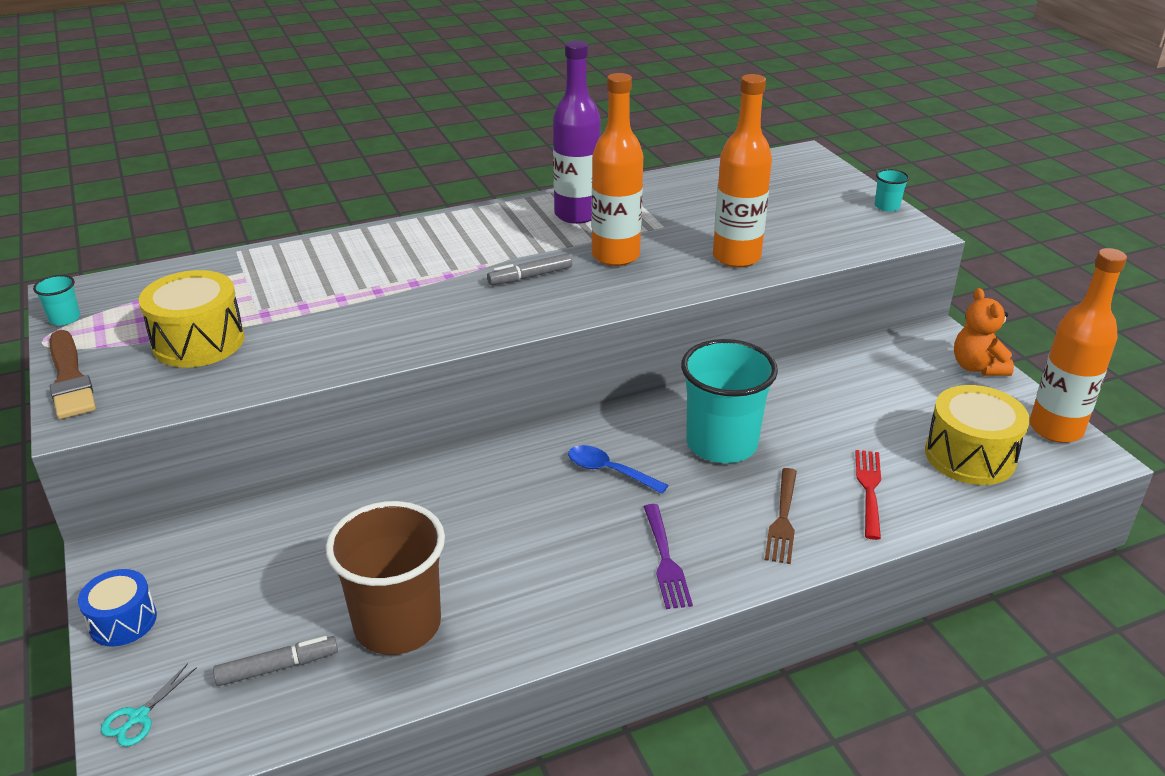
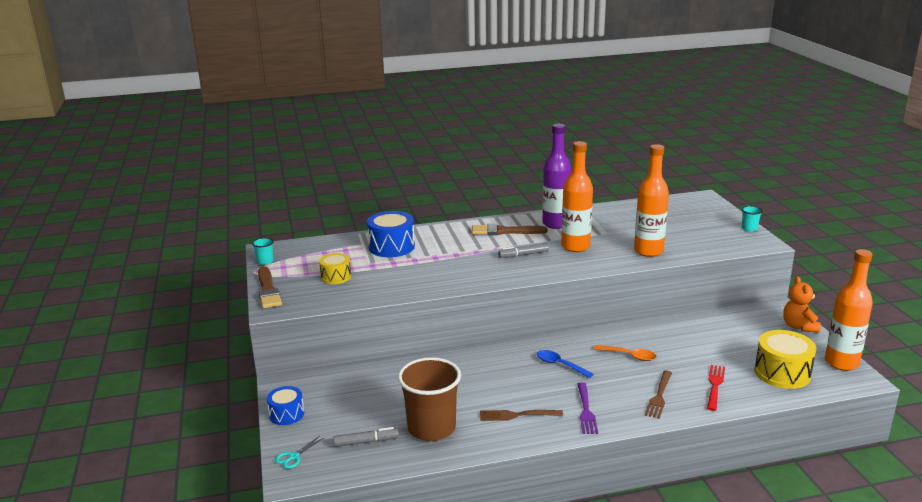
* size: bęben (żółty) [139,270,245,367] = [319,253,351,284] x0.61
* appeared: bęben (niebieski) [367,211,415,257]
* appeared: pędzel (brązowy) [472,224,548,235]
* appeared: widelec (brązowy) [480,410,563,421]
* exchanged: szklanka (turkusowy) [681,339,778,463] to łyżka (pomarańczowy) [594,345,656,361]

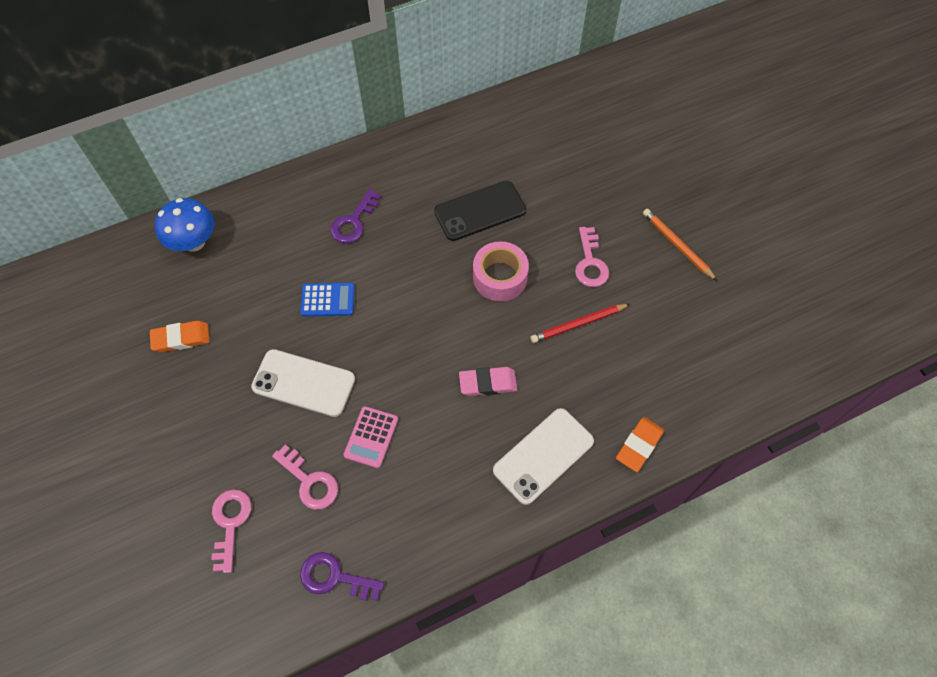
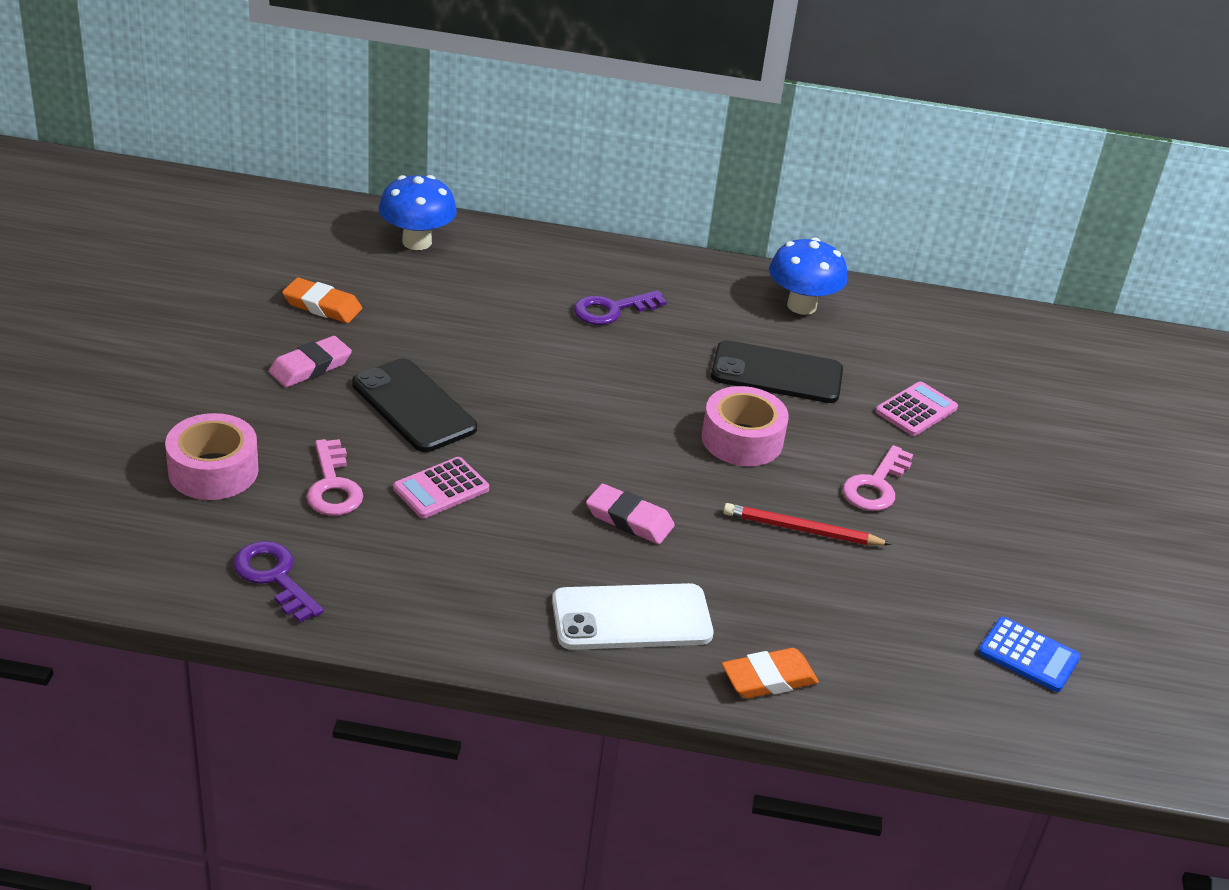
* exchanged: klucz (różowy) [211,489,252,573] to taśma klejąca (różowy) [165,413,259,500]
* appeared: gumka do mazania (różowy) [269,336,352,387]
* colour: telefon (biały) [251,349,355,417] to telefon (czarny) [352,358,477,452]
* appeared: grzyb (niebieski) [769,237,847,315]
* appeared: kalkulator (różowy) [875,381,958,436]
* relocated: kalkulator (niebieski) [300,283,354,317] to [978,617,1081,692]
* missing: ołówek (pomarańczowy) [643,209,717,281]

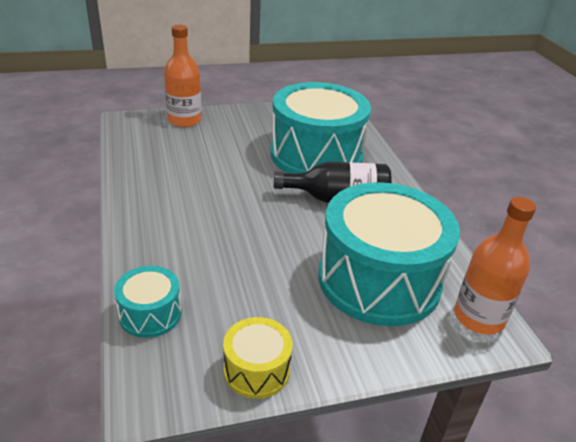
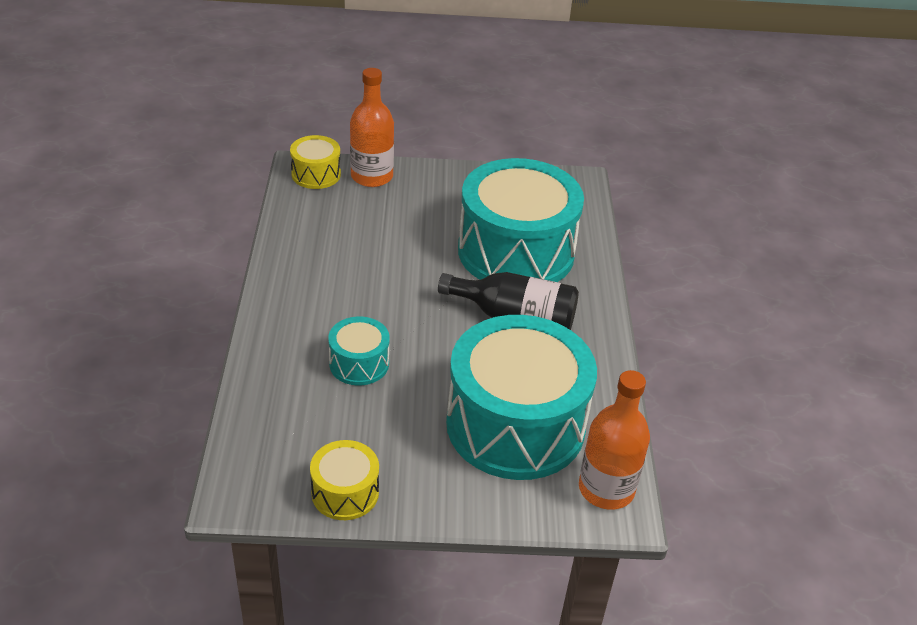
* appeared: bęben (żółty) [290,135,341,189]
* relocated: bęben (turkusowy) [114,266,181,338] to [328,317,390,386]

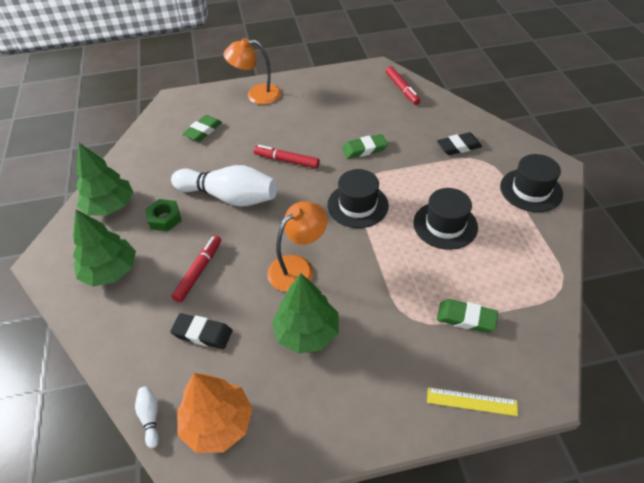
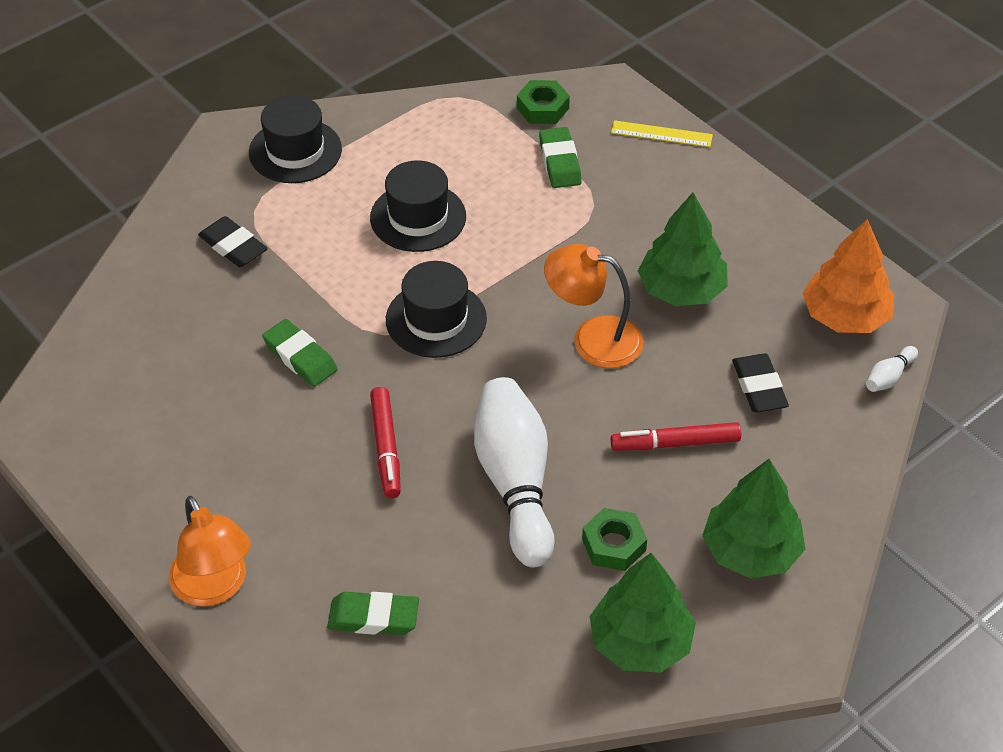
* appeared: nakrętka (zielony) [517,80,570,124]
* spun: linijka (żółty) [427,387,518,416] = [611,120,713,147] 60 degrees counterclockwise
* missing: flamaster (czerwony) [386,66,421,105]

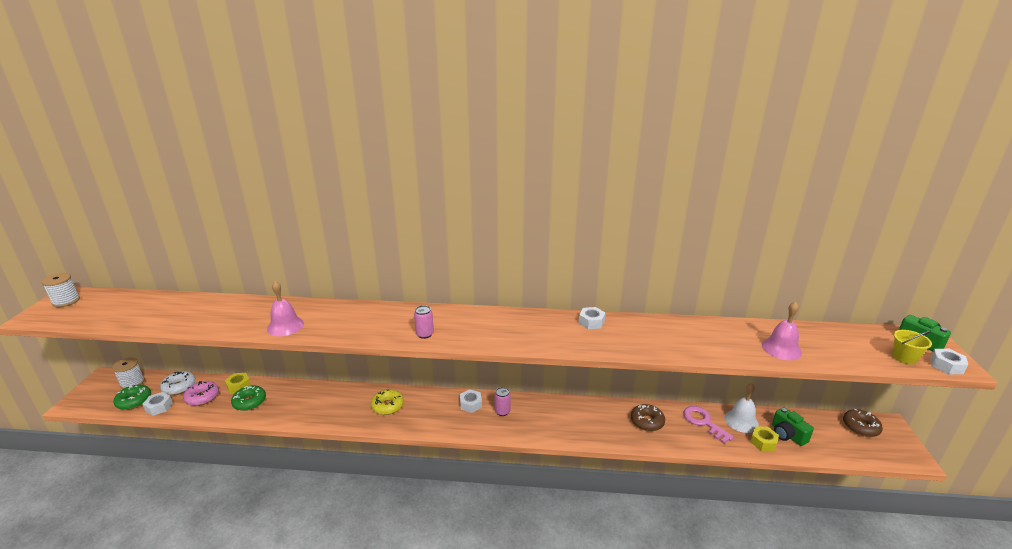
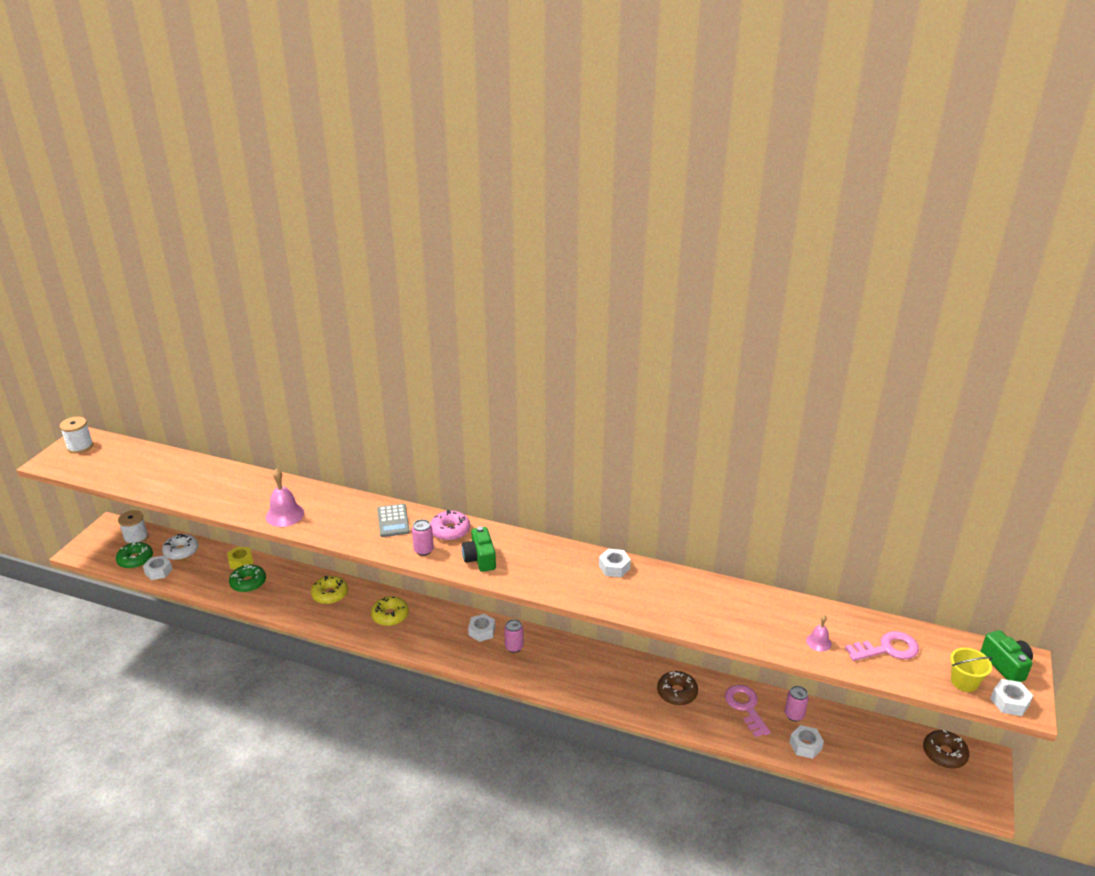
* appeared: donut (żółty) [311,576,348,604]
* appeared: kalkulator (szary) [377,504,410,537]
* relocated: donut (różowy) [183,381,219,406] to [430,510,470,541]
* relocated: aparat fotograficzny (zielony) [772,407,814,446] to [462,527,496,572]
* exchanged: dzwonek (biały) [725,383,759,433] to puszka (różowy) [785,686,809,722]
* colour: nakrętka (żółty) [750,427,779,451] to nakrętka (biały) [789,725,824,759]
* size: dzwonek (różowy) [762,301,802,360] = [806,615,831,651] x0.56
* appeared: klucz (różowy) [845,631,919,661]

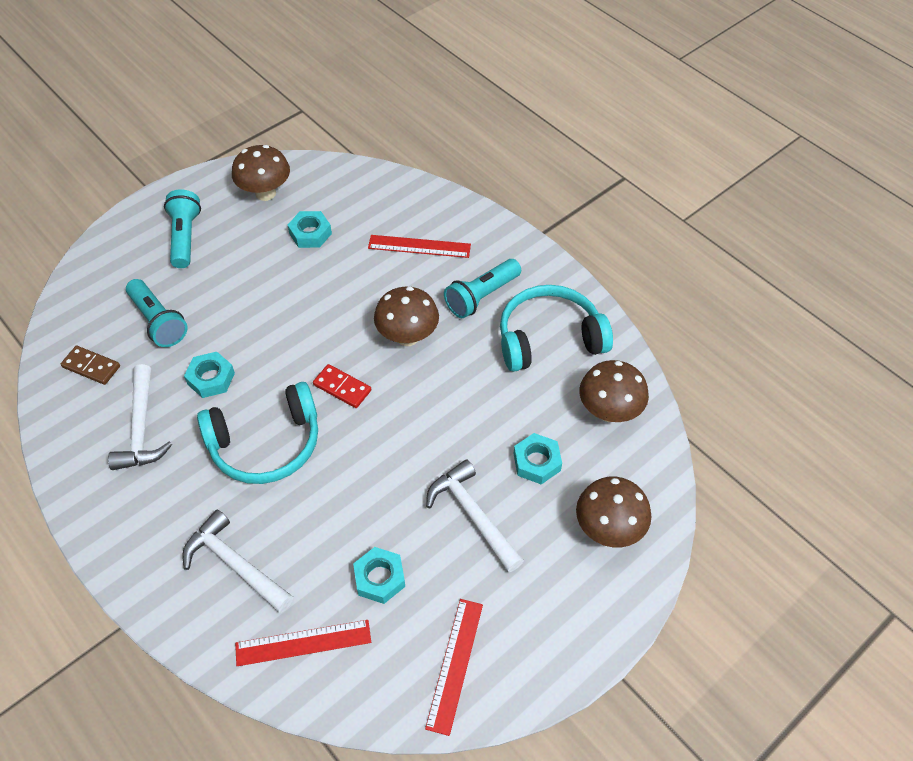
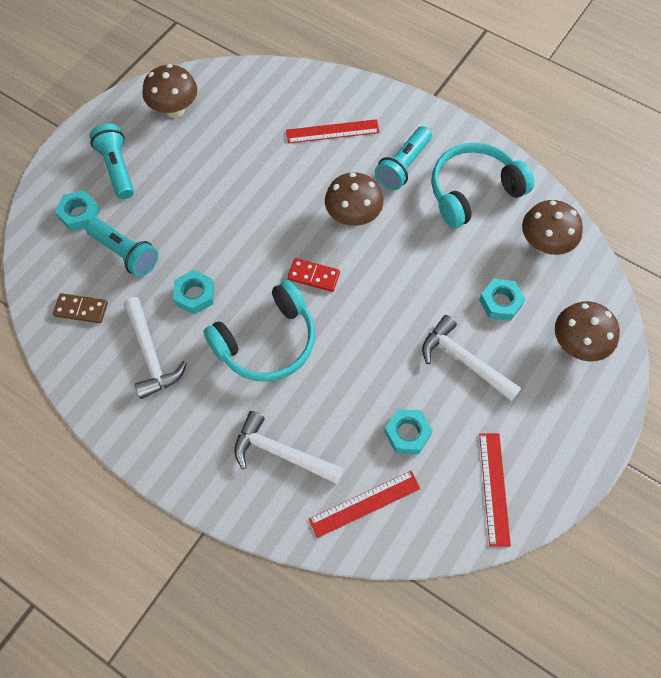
* relocated: nakrętka (turkusowy) [288,211,332,248] to [55,190,100,231]

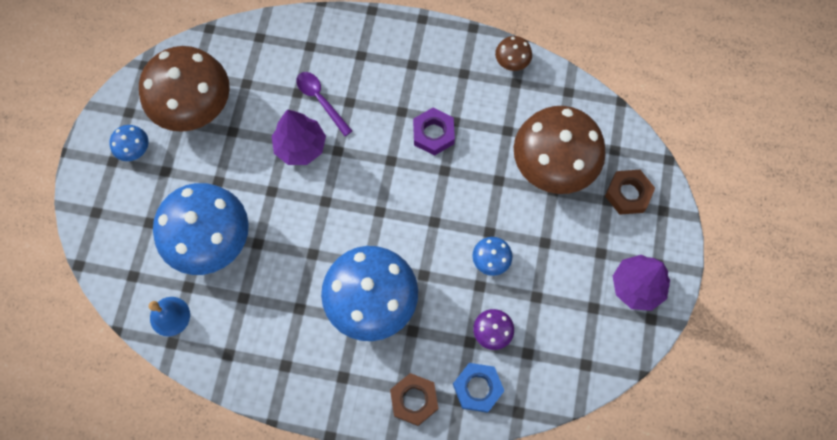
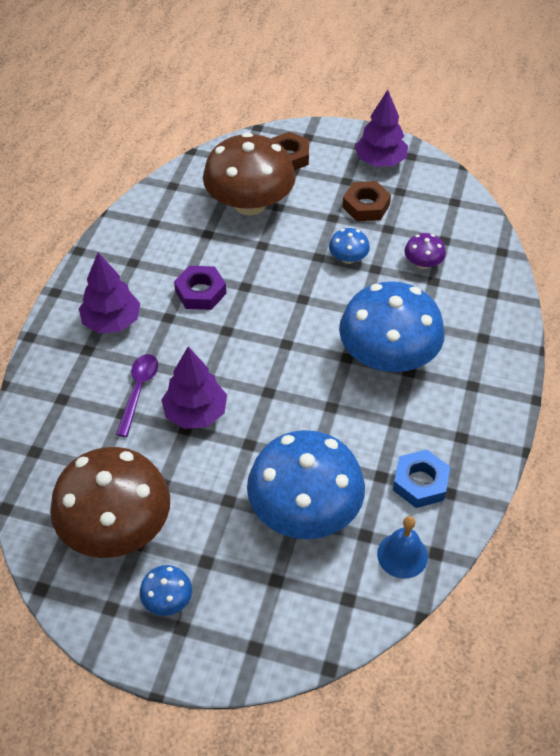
* appeared: drzewko (fioletowy) [79,253,140,333]
* spun: łyżka (fioletowy) [296,72,352,136] = [116,354,158,437] 135 degrees clockwise
* relocated: nakrętka (brązowy) [390,373,438,426] to [342,181,391,221]
* relocated: nakrętka (niebieski) [453,363,504,413] to [393,450,450,508]
* missing: grzyb (brązowy) [495,36,532,71]

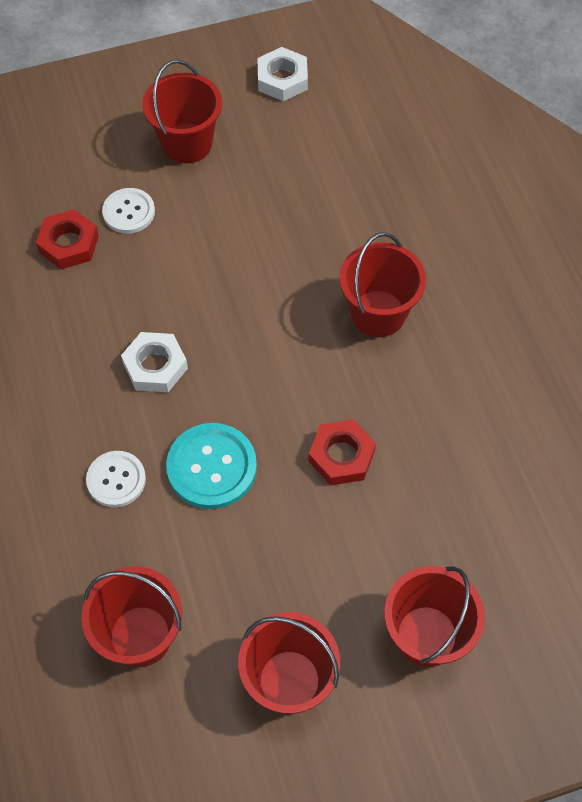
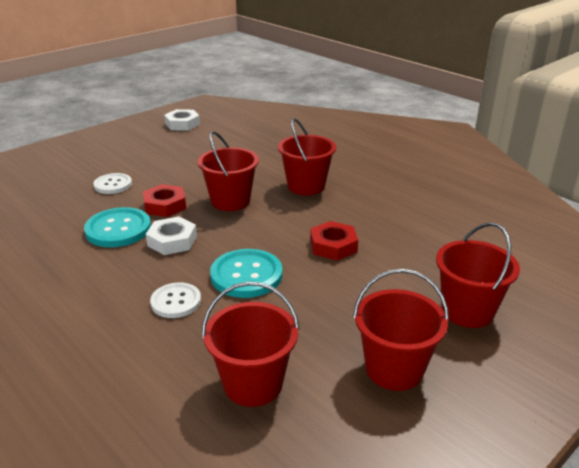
* appeared: guzik (turkusowy) [84,207,151,247]
* relocated: nakrętka (czerwony) [36,209,99,269] to [143,184,186,217]
* relocated: wiadro (czerwony) [142,60,222,163] to [198,131,259,211]

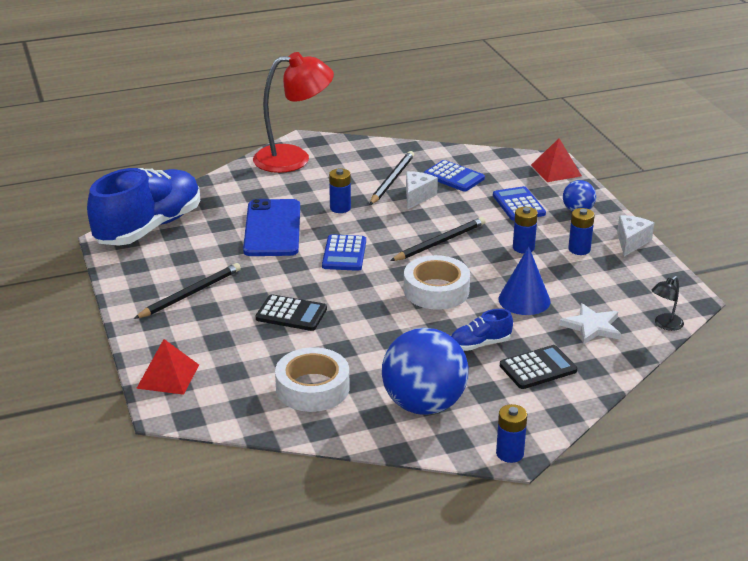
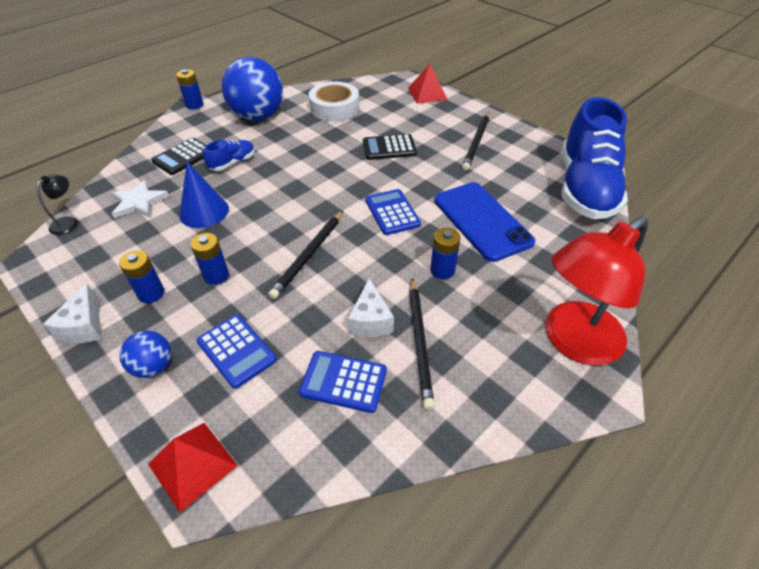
* missing: taśma klejąca (biały) [404,255,470,310]

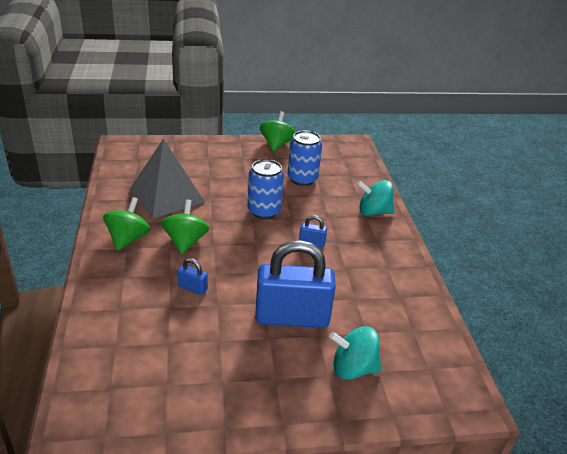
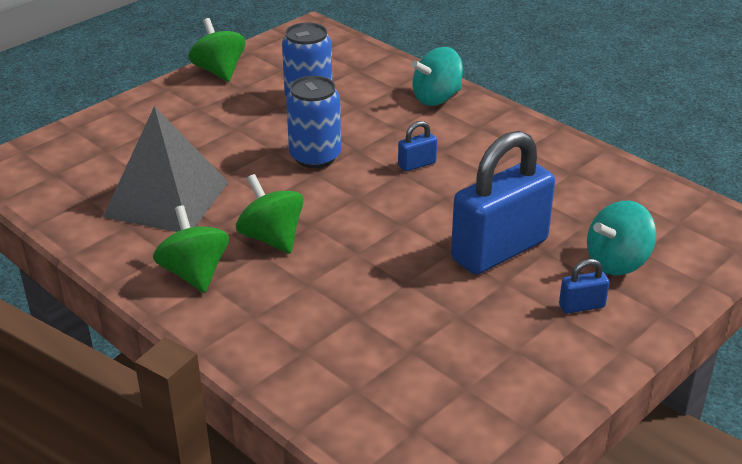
* relocated: kłódka (niebieski) [178,258,208,295] to [559,259,610,314]

